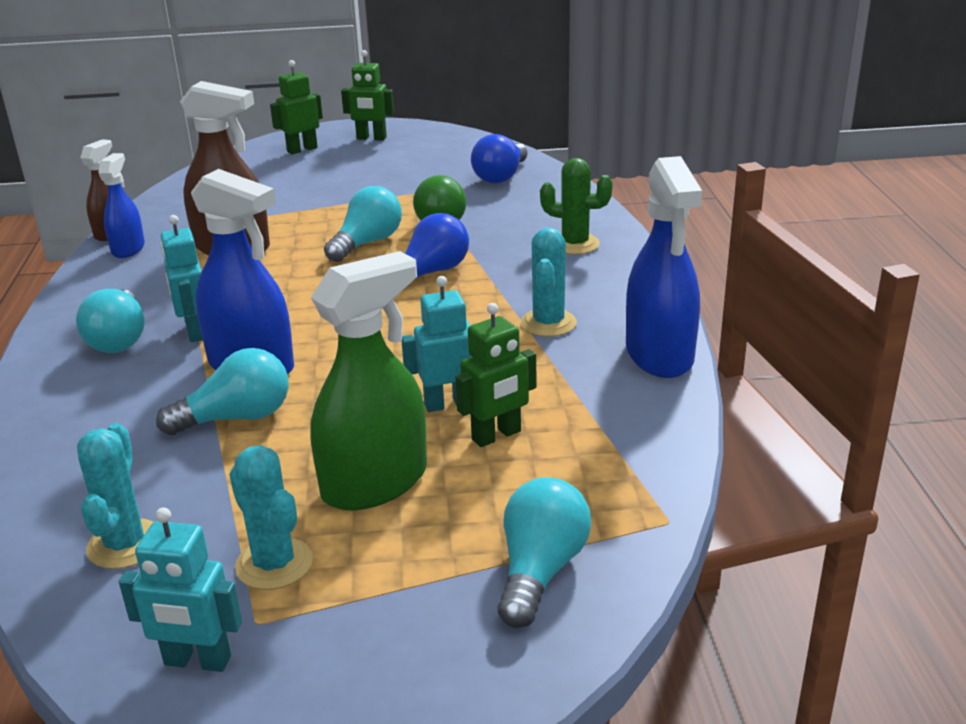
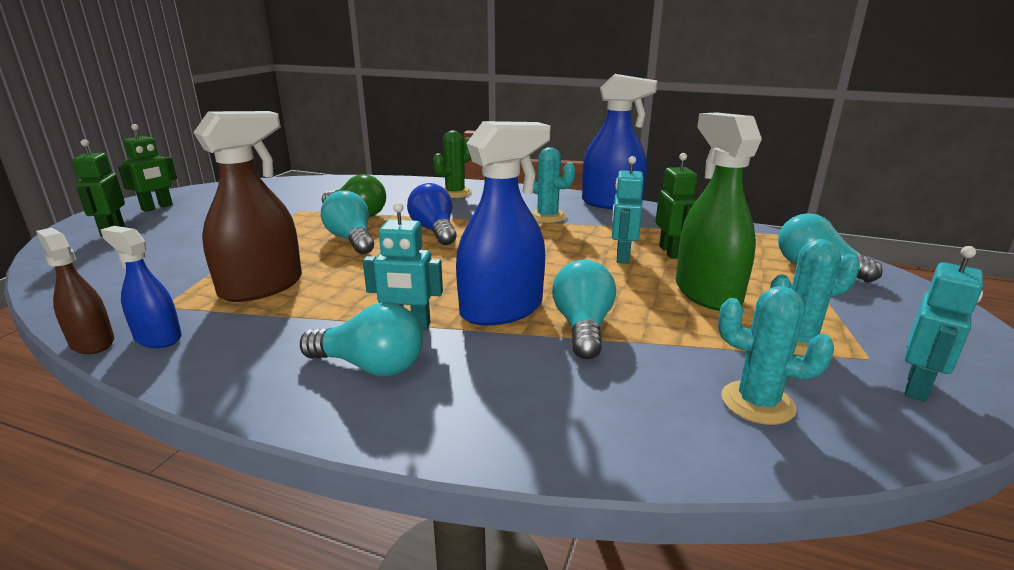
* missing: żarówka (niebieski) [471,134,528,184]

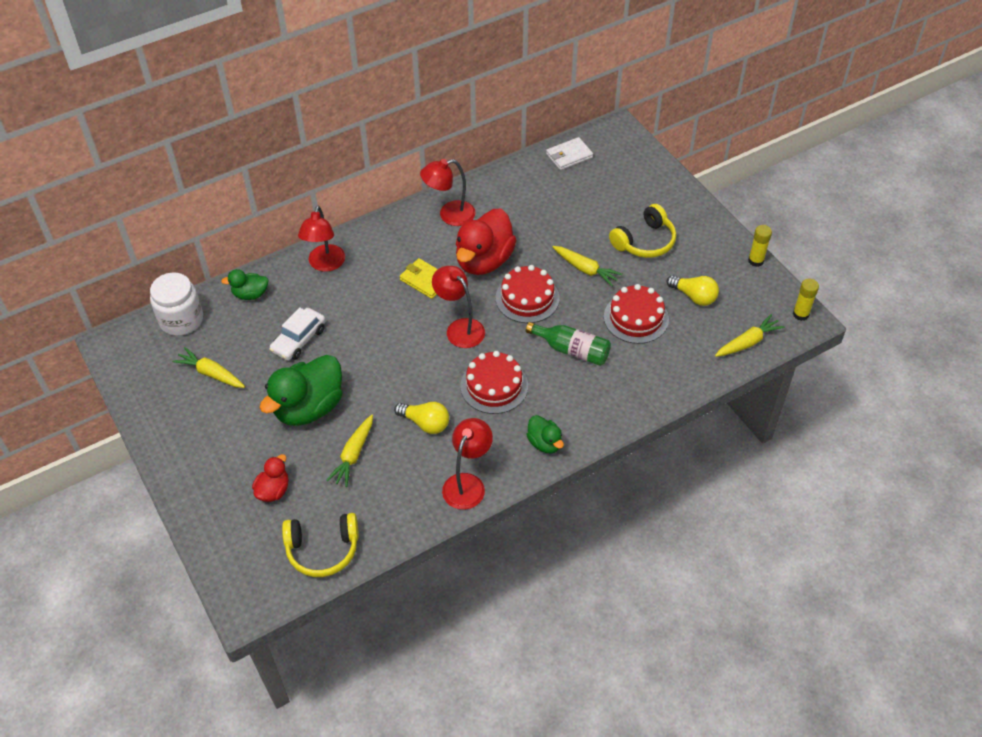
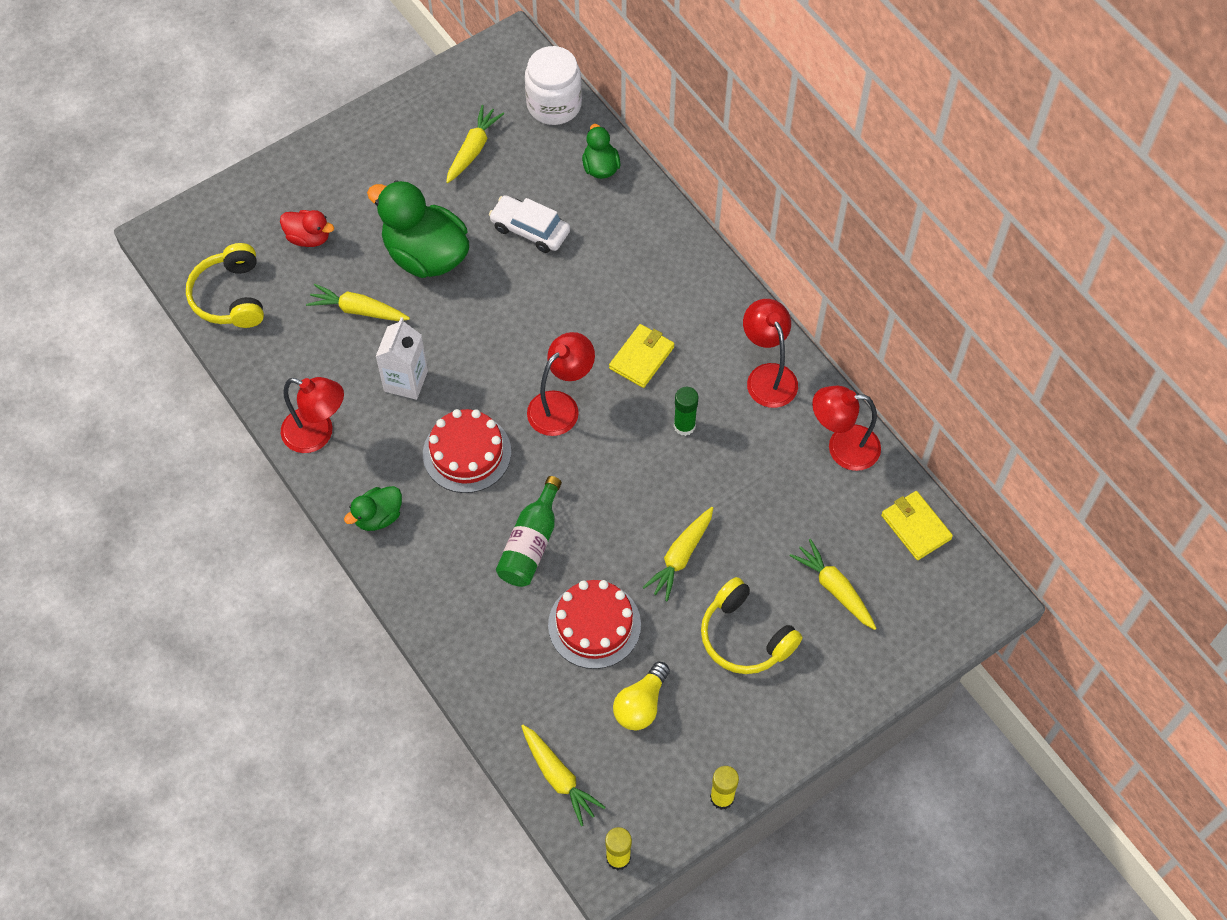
* exchanged: żarówka (żółty) [394,402,449,434] to karton mleka (biały) [375,317,428,400]
* exchanged: kaczka (czerwony) [456,209,516,275] to klej w sztyfcie (zielony) [674,387,698,436]
* appeared: marchewka (żółty) [789,539,877,630]
* relocated: lampka (czerwony) [298,206,345,272] to [812,385,881,471]
* colour: portfel (biały) [546,137,593,170] to portfel (żółty) [881,491,953,560]
* missing: tort (czerwony) [496,265,560,323]

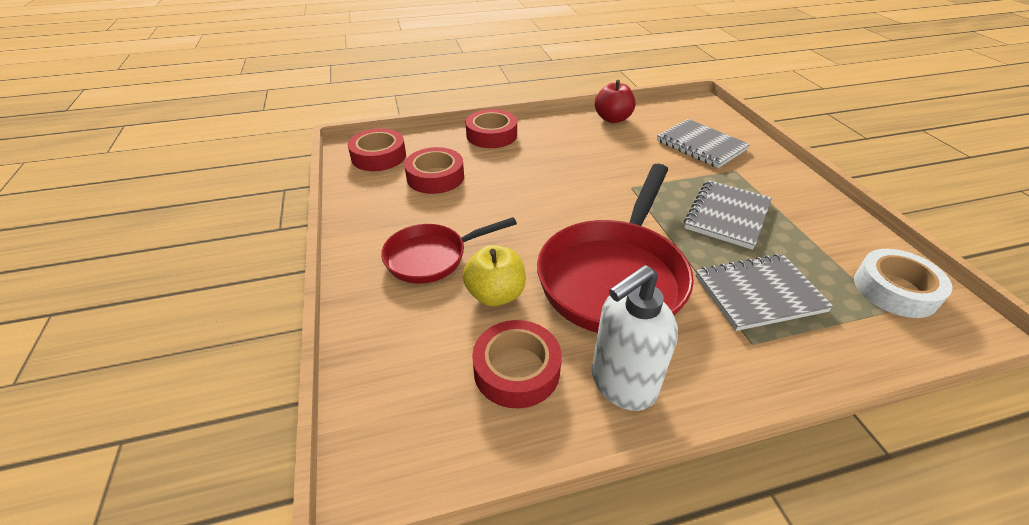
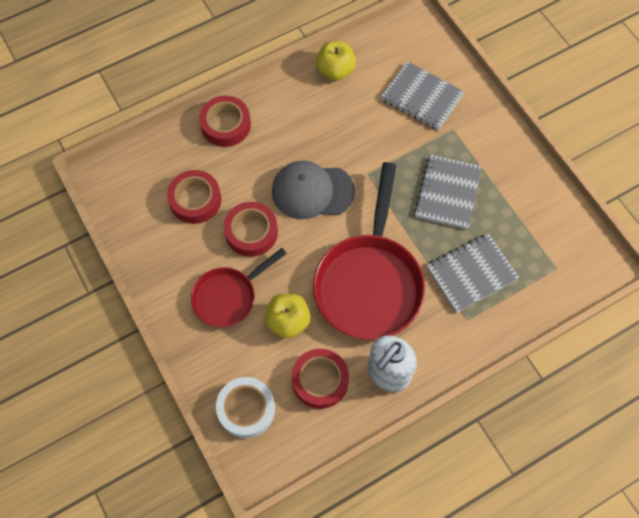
* relocated: taśma klejąca (biały) [854,249,952,318] to [216,377,275,438]
* relocated: taśma klejąca (czerwony) [348,128,406,171] to [224,202,278,257]
* appeared: czapka (szary) [272,161,355,219]
* colour: jabłko (czerwony) [595,80,636,123] to jabłko (żółty) [316,41,356,81]

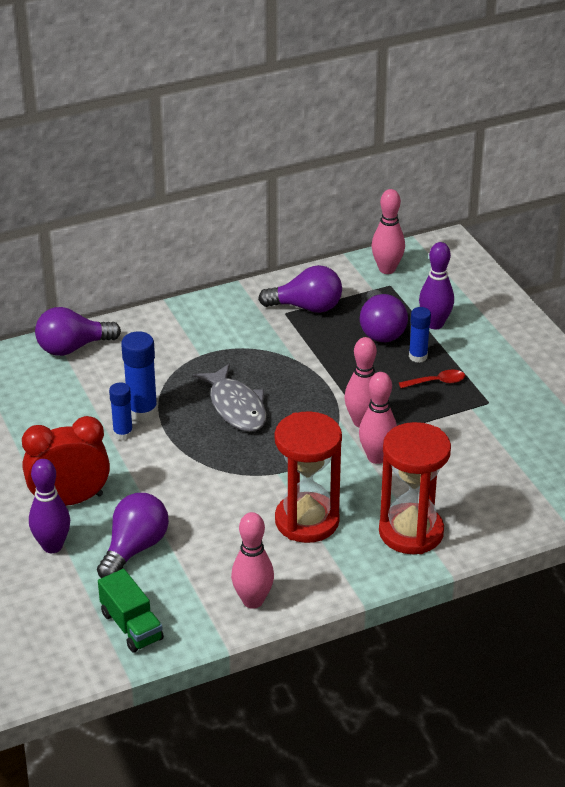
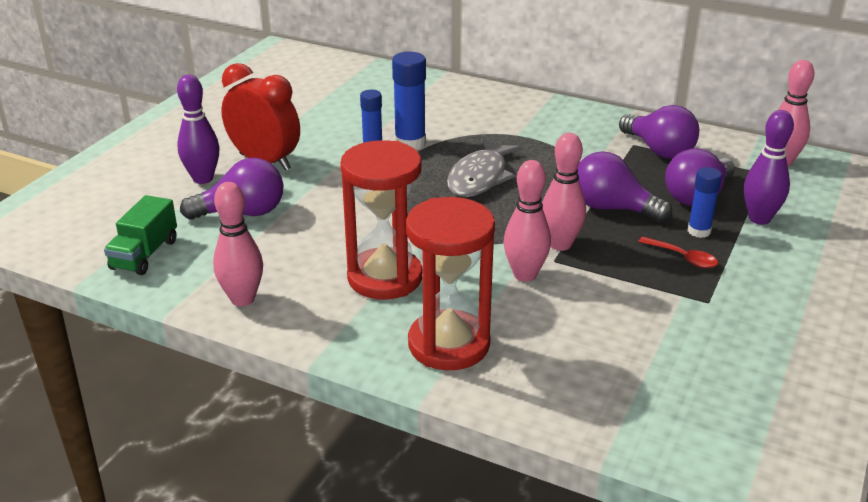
* relocated: żarówka (fioletowy) [35,307,121,356] to [577,151,672,222]

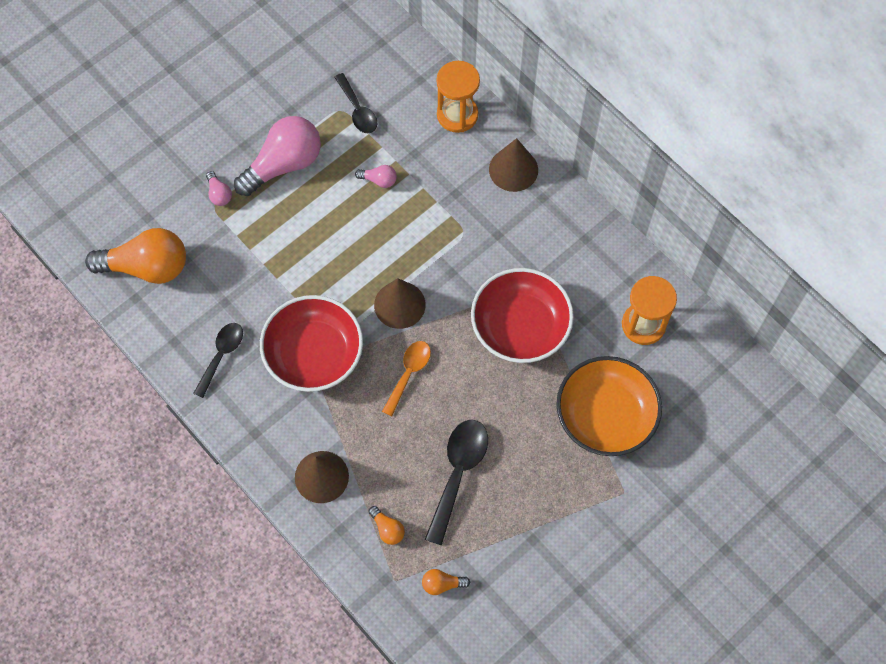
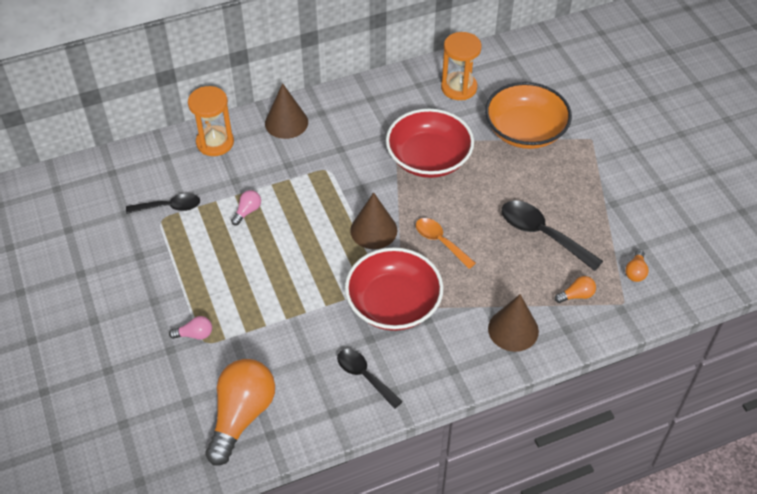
* missing: żarówka (różowy) [234,116,321,196]

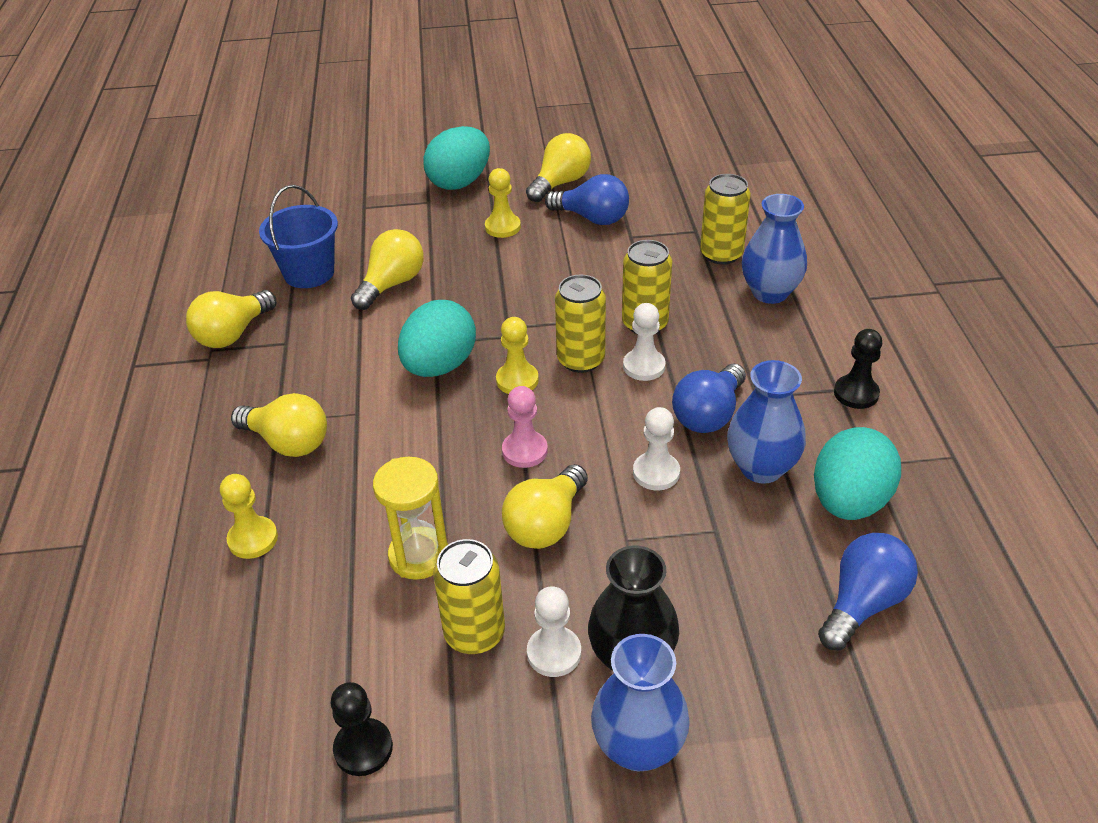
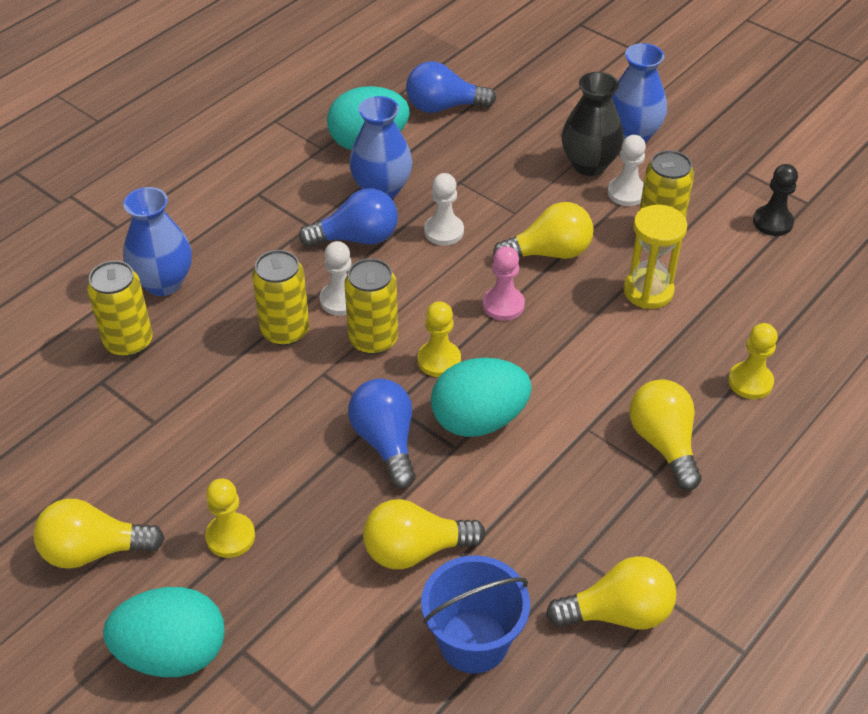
* relocated: żarówka (niebieski) [545,174,629,225] to [348,379,416,489]
* missing: pionek (czarny) [834,329,882,409]

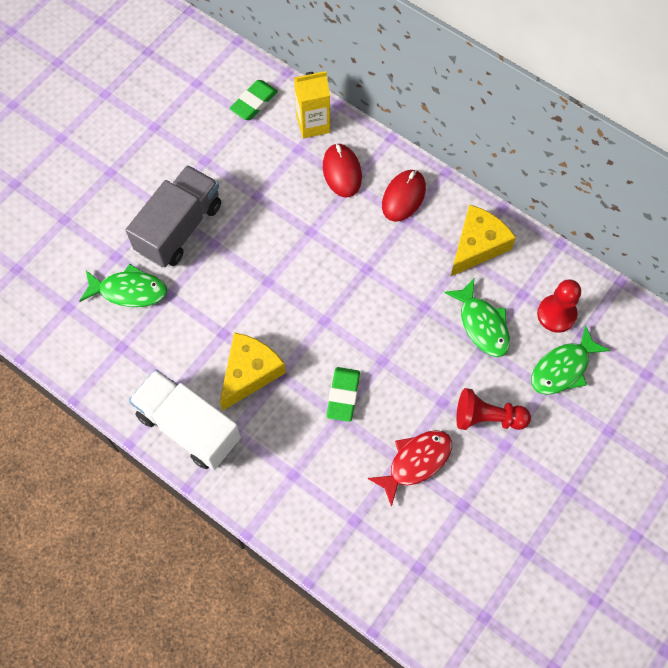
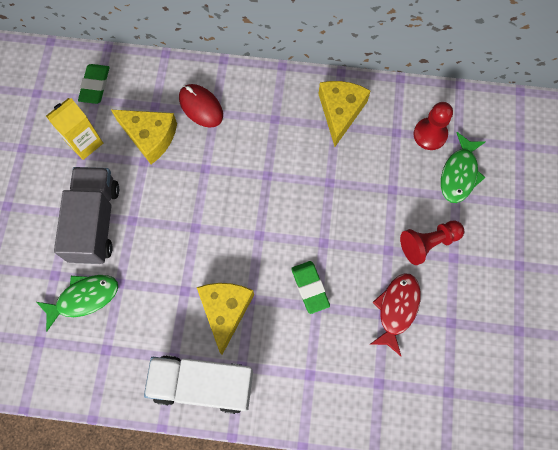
* relocated: karton mleka (żółty) [294,71,330,139] to [46,98,103,160]
* appeared: ser (żółty) [111,110,177,164]
* missing: myszka (czerwony) [382,170,426,222]
* missing: ryba (zielony) [444,279,510,357]

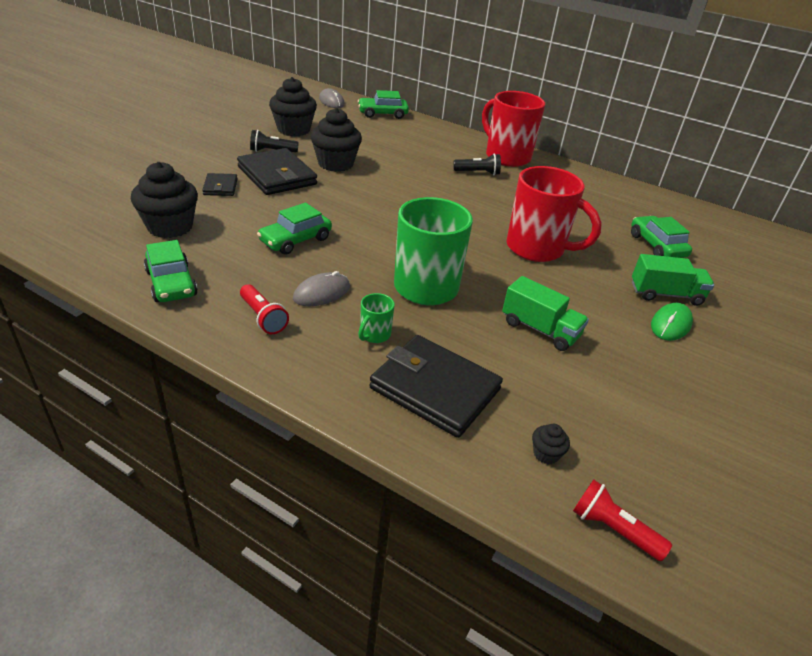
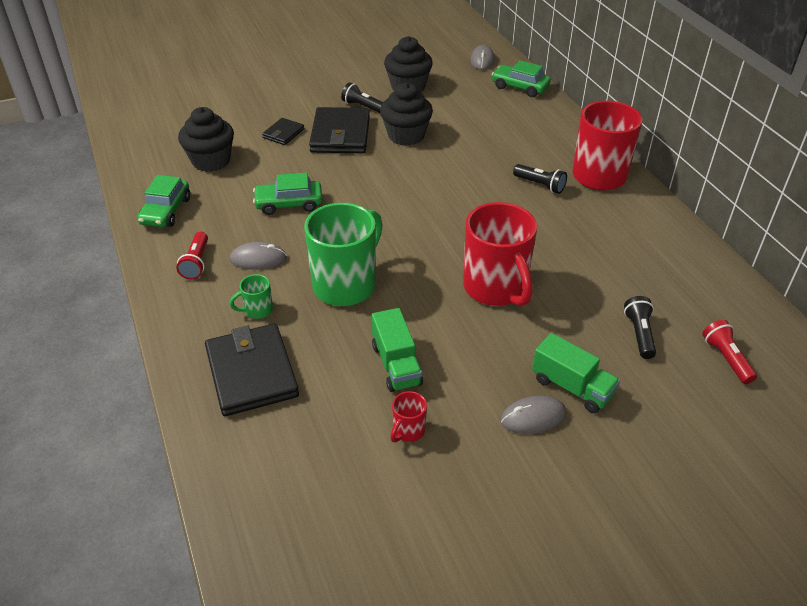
* appeared: kubek (czerwony) [390,391,427,442]
* colour: myszka (zielony) [651,303,693,341] to myszka (szary) [500,396,566,434]
* exchanged: samochód (zielony) [631,216,692,258] to latarka (czarny) [624,296,656,359]
* relocated: latarka (czerwony) [573,479,672,561] to [702,320,757,384]
* missing: muffinka (czarny) [532,424,570,464]

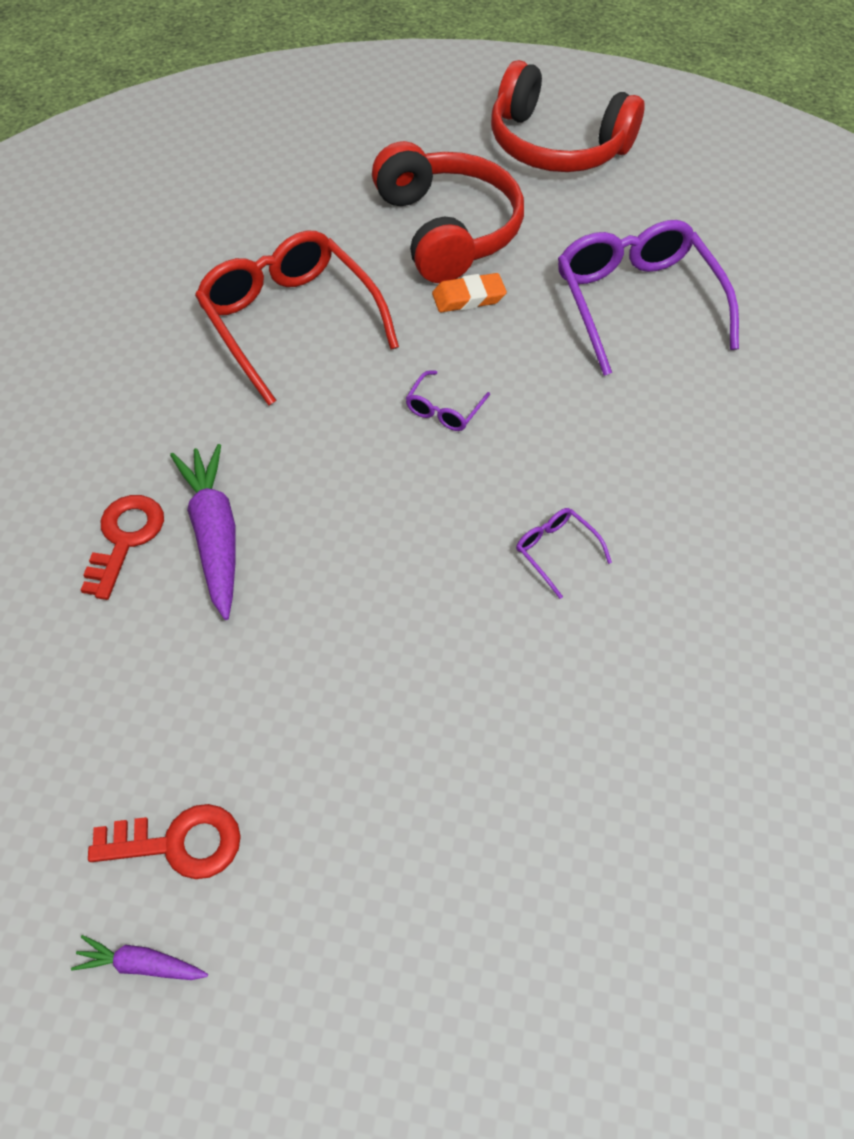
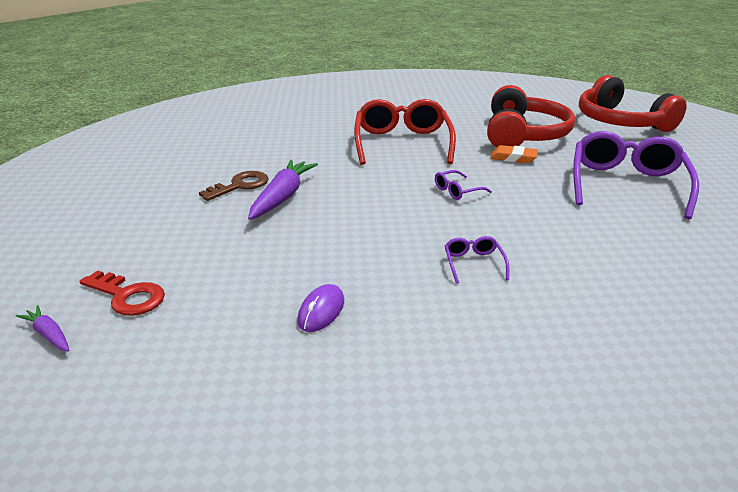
* colour: klucz (czerwony) [81,495,164,600] to klucz (brązowy) [199,171,269,201]
* appeared: myszka (fioletowy) [297,284,344,332]

